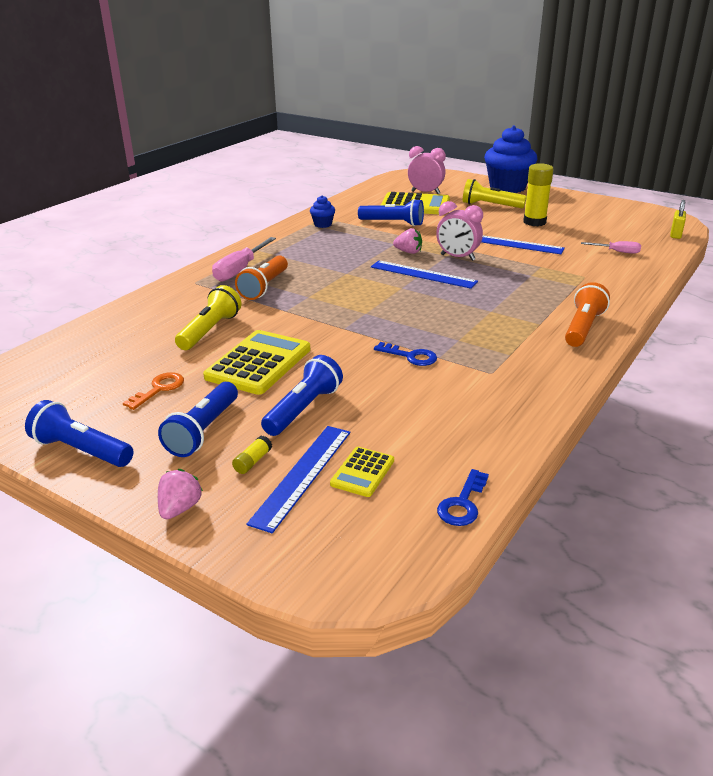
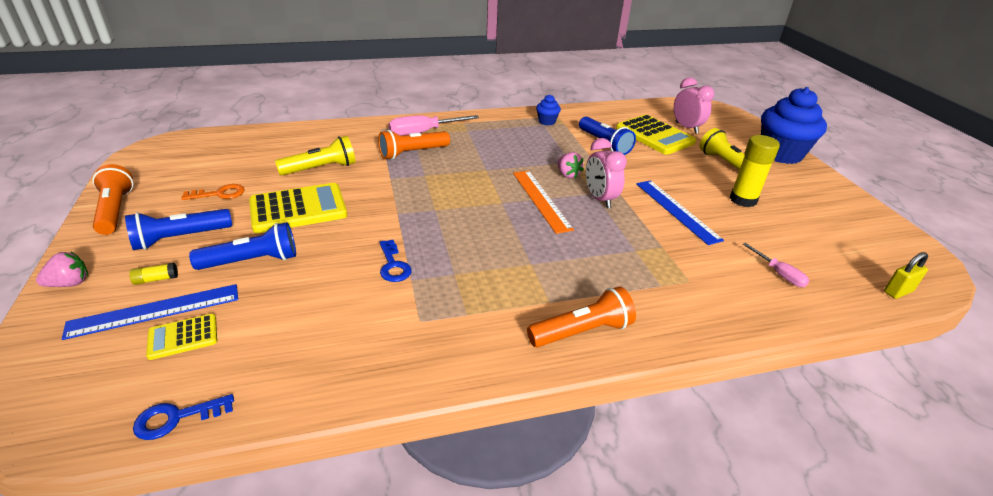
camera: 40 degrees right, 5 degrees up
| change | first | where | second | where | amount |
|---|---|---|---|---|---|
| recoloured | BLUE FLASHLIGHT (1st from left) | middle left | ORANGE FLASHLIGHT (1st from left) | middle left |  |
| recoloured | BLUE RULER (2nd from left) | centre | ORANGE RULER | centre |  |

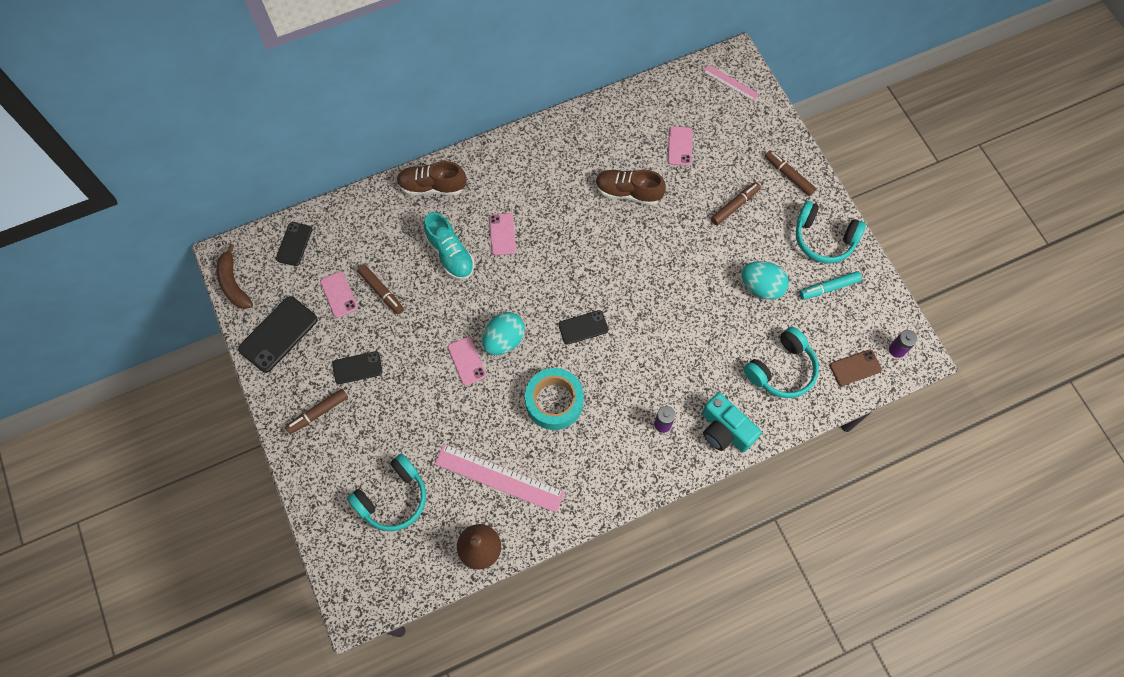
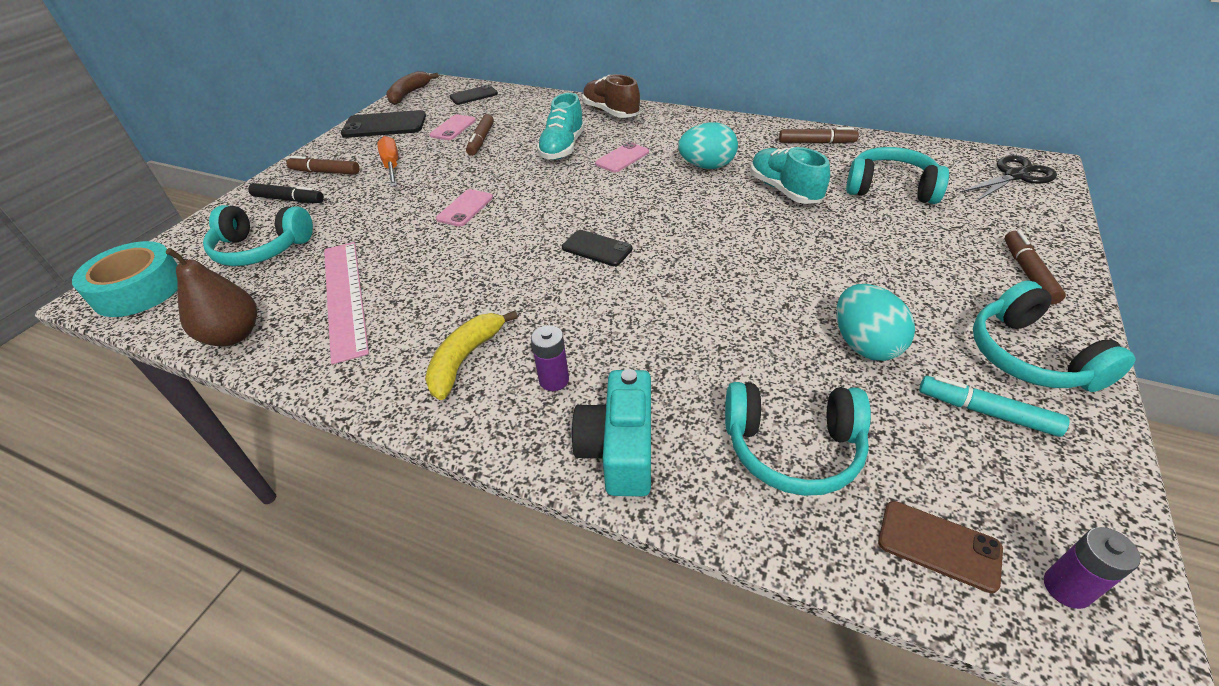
camera: 50 degrees right, 25 degrees down
| change | first | where | second | where | amount |
|---|---|---|---|---|---|
| moved | TURQUOISE TAPE | centre |  | middle left |  |
| added |  |  | BLACK MARKER | top left |  |
| replaced | BLACK PHONE (3rd from left) | middle left | ORANGE SCREWDRIVER | top left |  |
| added |  |  | YELLOW BANANA | centre |  |
| moved | TURQUOISE EGG (1st from left) | centre |  | top centre |  |
| recoloured | BROWN SHOE (2nd from left) | top centre | TURQUOISE SHOE (2nd from left) | top centre |  |
| moved | BROWN MARKER (3rd from left) | top centre |  | top right |  |
| replaced | PINK PHONE (4th from left) | top centre | TURQUOISE HEADPHONES (3rd from left) | top right |  |
| replaced | PINK RULER (2nd from left) | top centre | BLACK SCISSORS | top right |  |

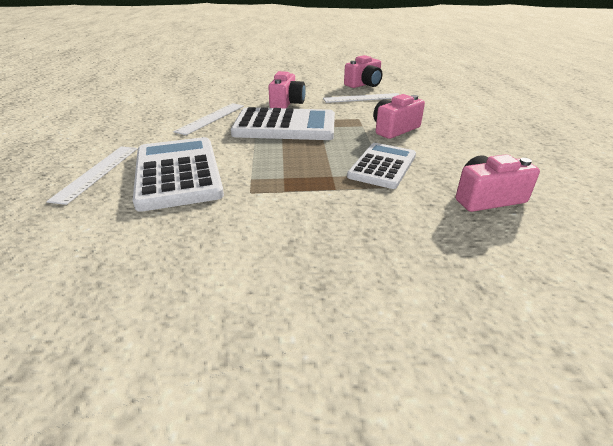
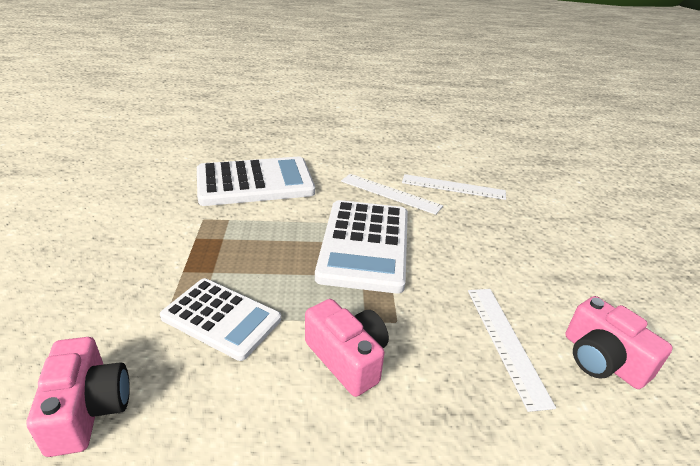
camera: 90 degrees right, 0 degrees up
| change | first | where | second | where | amount |
|---|---|---|---|---|---|
| moved | WHITE RULER (1st from left in the first image) | middle left | WHITE RULER (2nd from left) | centre |  |
| removed | PINK CAMERA (1st from left) | top centre |  |  |  |

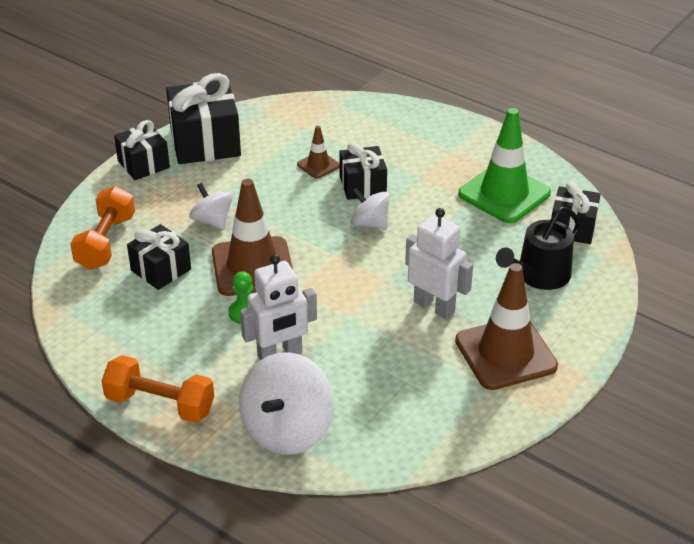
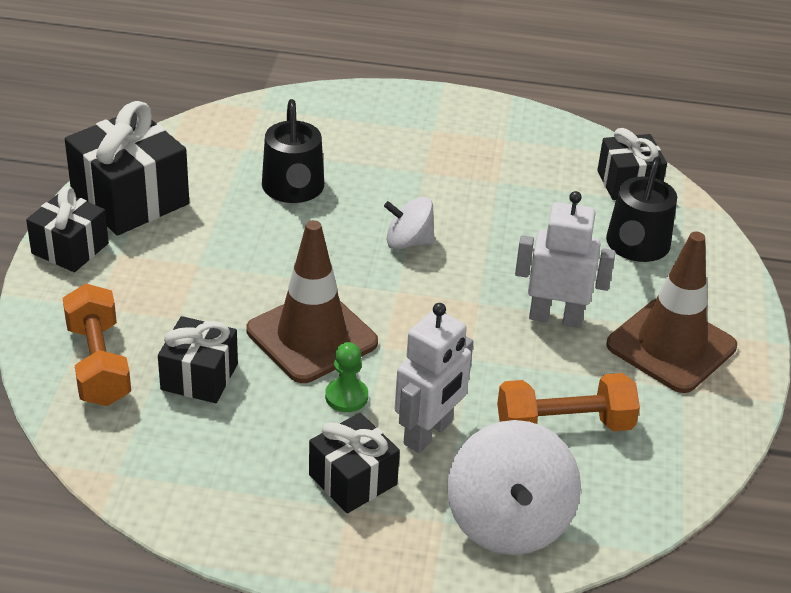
camera: 30 degrees left, 0 degrees up
| change | first | where | second | where | amount |
|---|---|---|---|---|---|
| replaced | BROWN TRAFFIC CONE (2nd from left) | top centre | BLACK WATERING CAN (1st from left) | top centre |  |
| moved | BLACK GIFT (4th from left) | top centre |  | bottom centre |  |
| moved | ORANGE DUMBBELL (2nd from left) | bottom left |  | bottom right |  |
| removed | WHITE SPINNING TOP (1st from left) | middle left |  |  |  |
| removed | GREEN TRAFFIC CONE | top right |  |  |  |

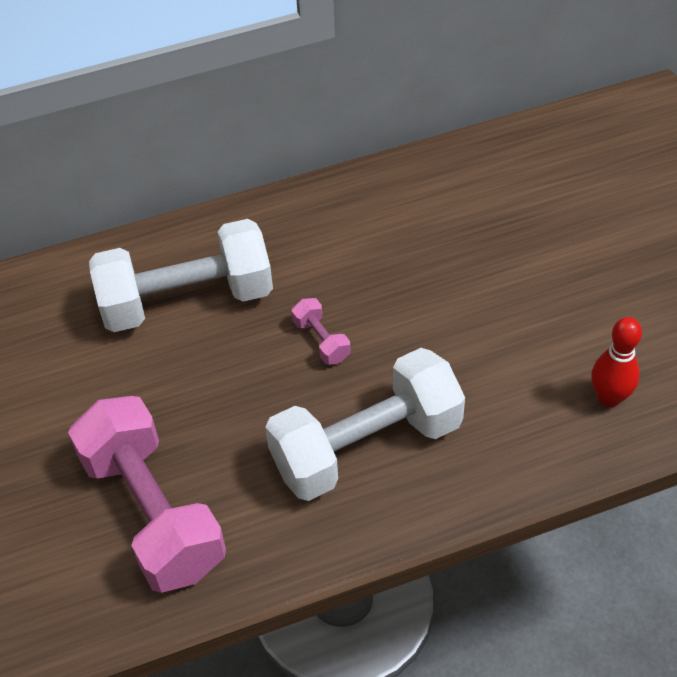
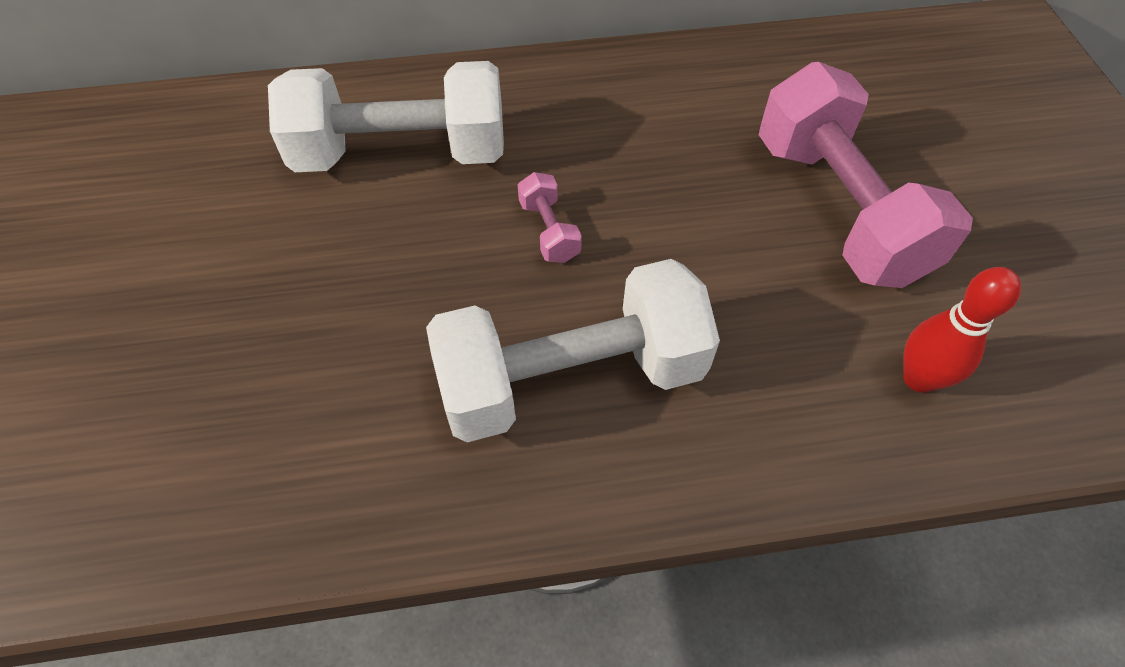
camera: 10 degrees right, 5 degrees up
| change | first | where | second | where | amount |
|---|---|---|---|---|---|
| moved | PINK DUMBBELL (1st from left in the first image) | bottom left | PINK DUMBBELL (2nd from left) | top right |  |

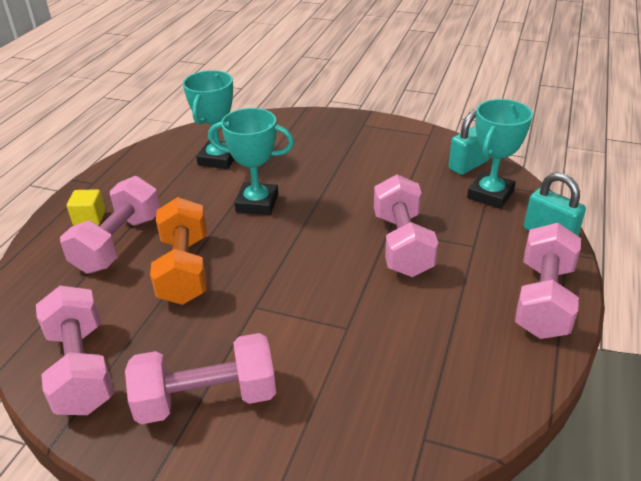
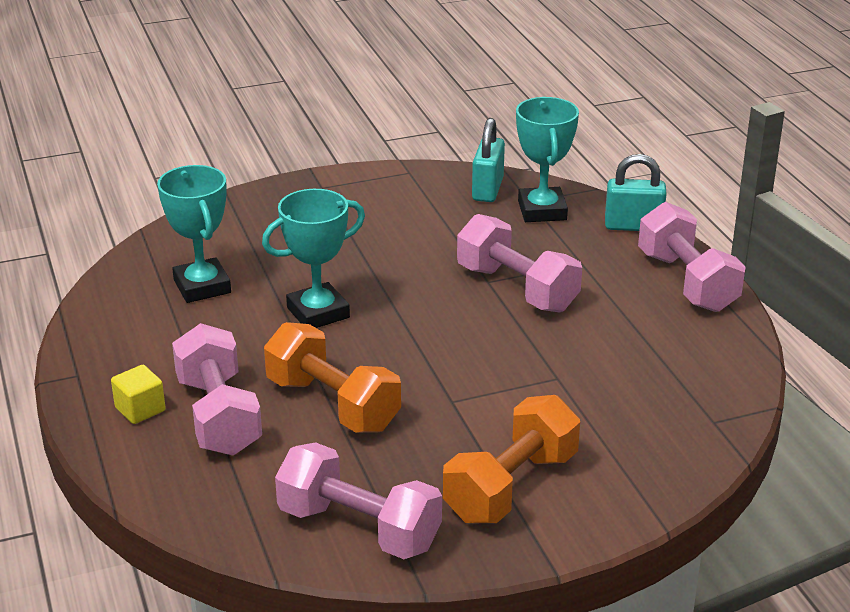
camera: 40 degrees left, 5 degrees down
| change | first | where | second | where | amount |
|---|---|---|---|---|---|
| recoloured | PINK DUMBBELL (3rd from left) | bottom left | ORANGE DUMBBELL (2nd from left) | bottom centre |  |

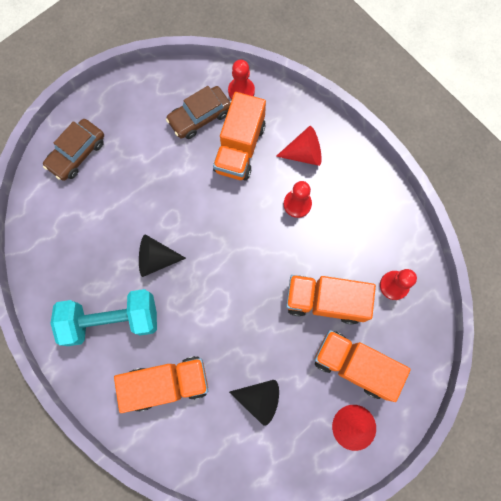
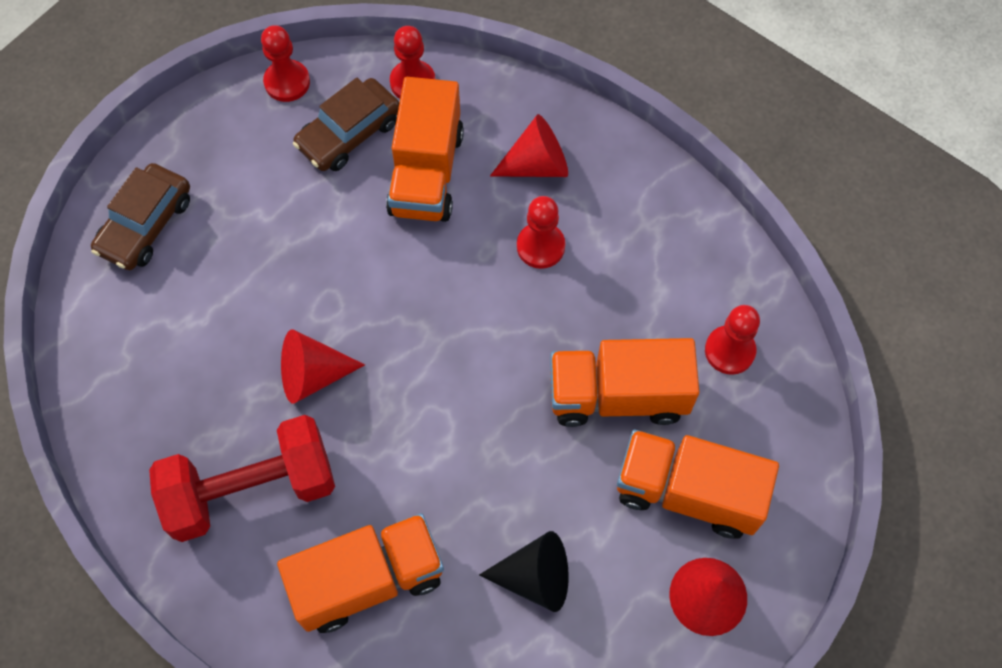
camera: 10 degrees left, 10 degrees down
| change | first | where | second | where | amount |
|---|---|---|---|---|---|
| recoloured | TURQUOISE DUMBBELL | middle left | RED DUMBBELL | bottom left |  |
| added |  |  | RED PAWN (1st from left) | top left |  |
| recoloured | BLACK CONE (1st from left) | middle left | RED CONE (1st from left) | middle left |  |

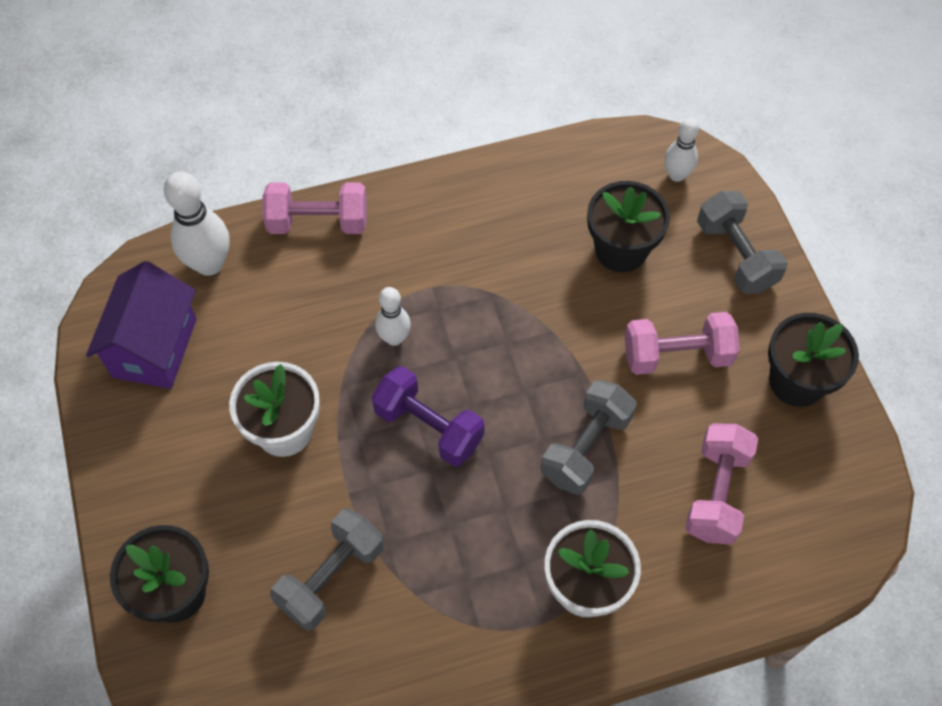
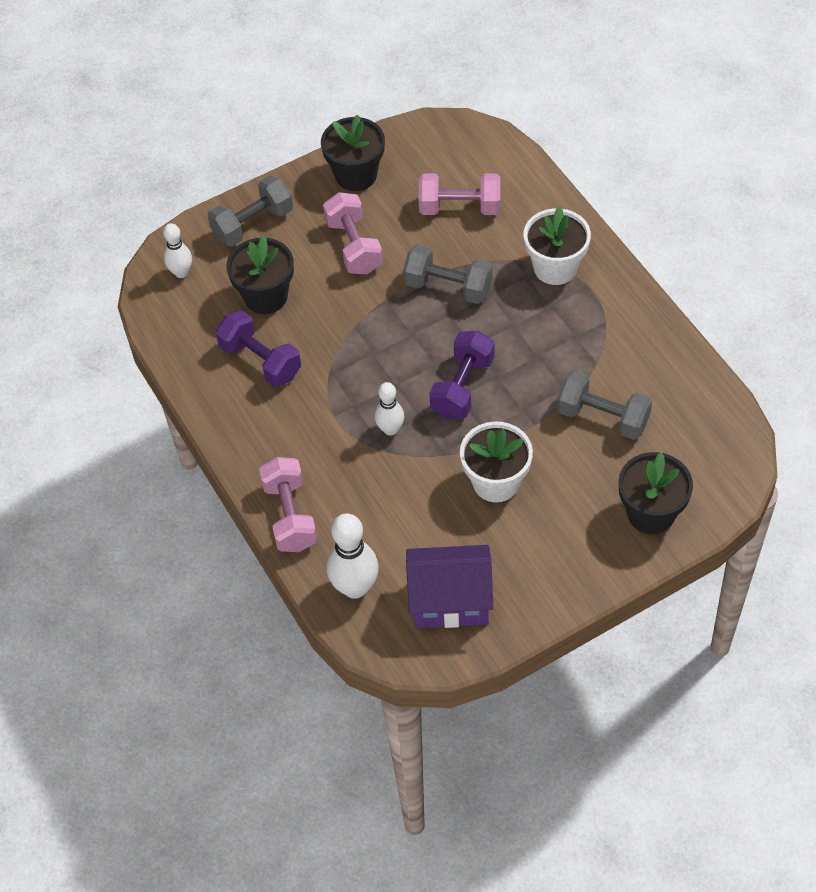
camera: 100 degrees left, 5 degrees down
| change | first | where | second | where | amount |
|---|---|---|---|---|---|
| added |  |  | PURPLE DUMBBELL (1st from left) | middle left |  |

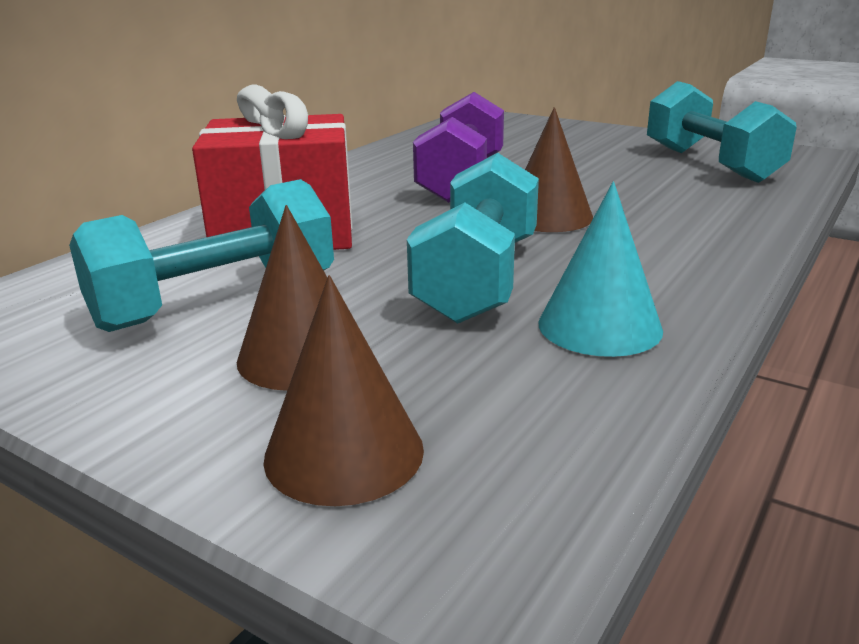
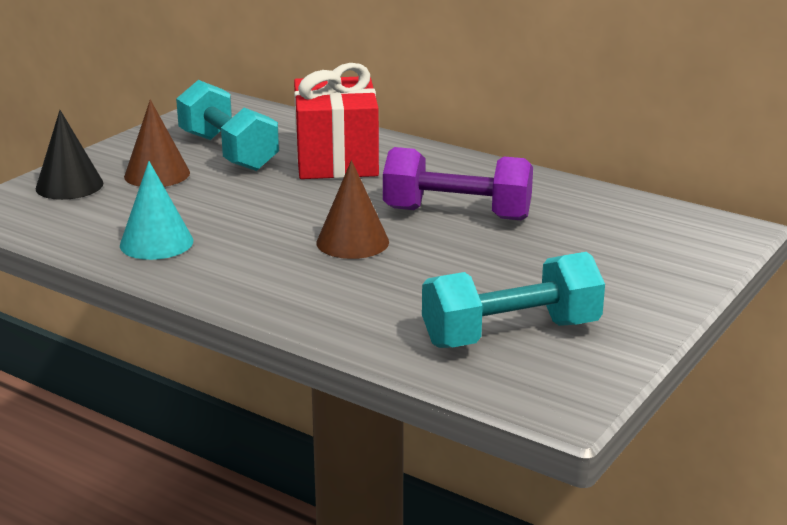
camera: 90 degrees right, 0 degrees up
| change | first | where | second | where | amount |
|---|---|---|---|---|---|
| recoloured | BROWN CONE (2nd from left) | centre | BLACK CONE | top left |  |
| removed | TURQUOISE DUMBBELL (2nd from left) | centre |  |  |  |

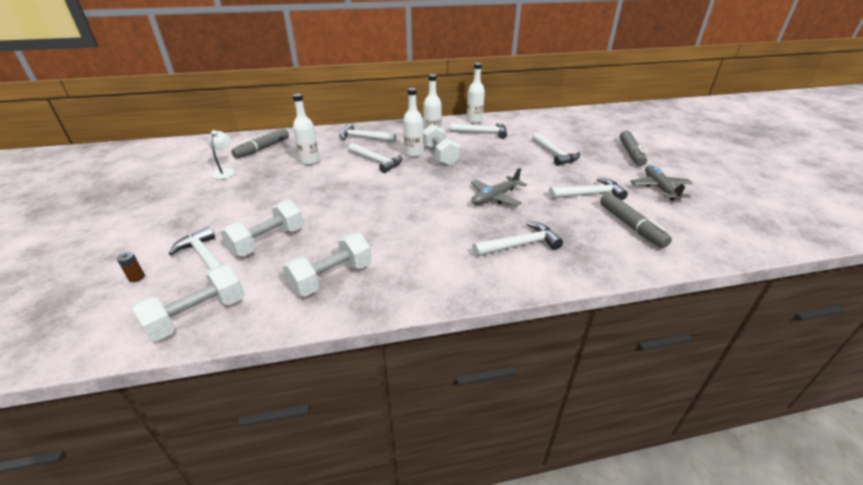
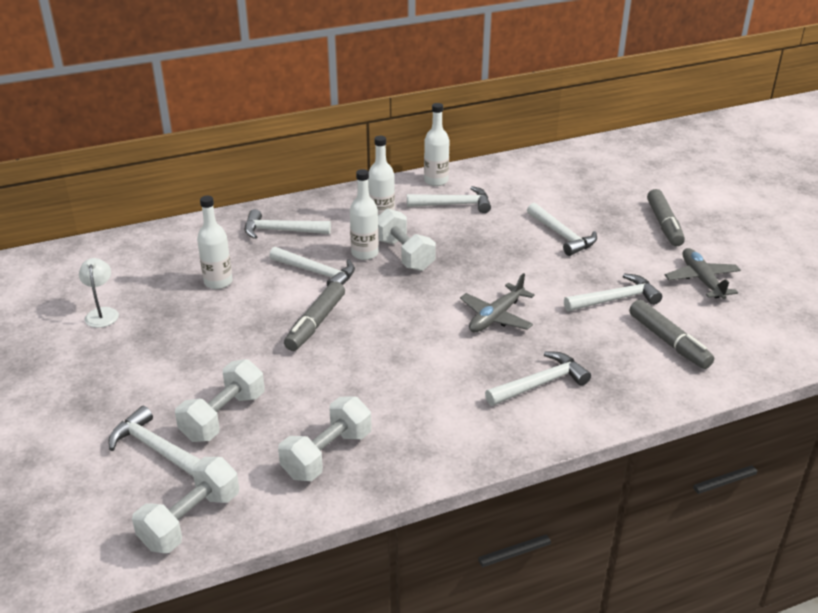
camera: 10 degrees left, 0 degrees up
| change | first | where | second | where | amount |
|---|---|---|---|---|---|
| moved | GREY MARKER (1st from left) | top left |  | centre |  |
| removed | BROWN BATTERY | middle left |  |  |  |

